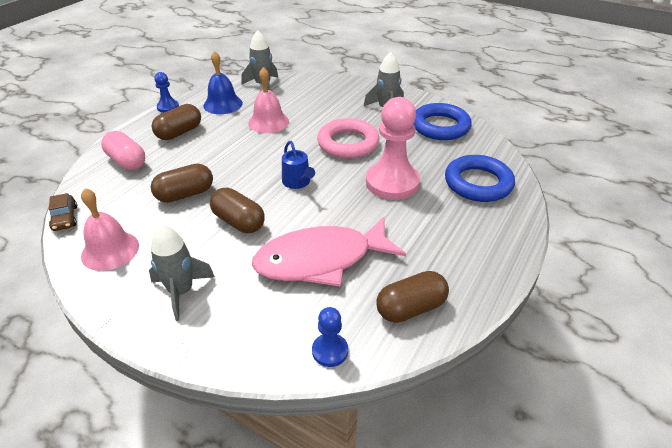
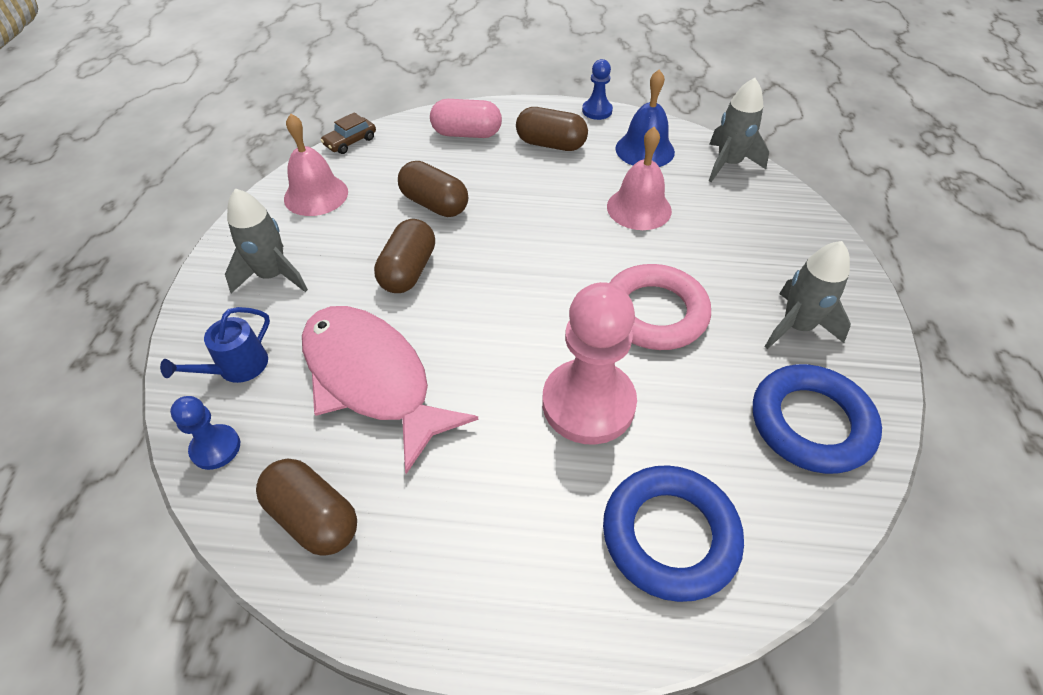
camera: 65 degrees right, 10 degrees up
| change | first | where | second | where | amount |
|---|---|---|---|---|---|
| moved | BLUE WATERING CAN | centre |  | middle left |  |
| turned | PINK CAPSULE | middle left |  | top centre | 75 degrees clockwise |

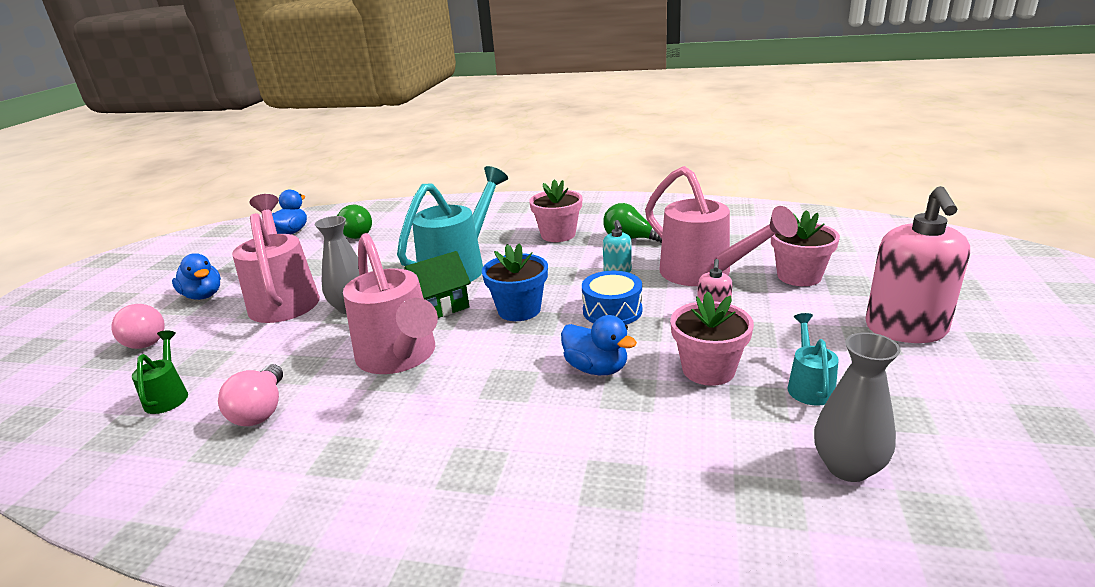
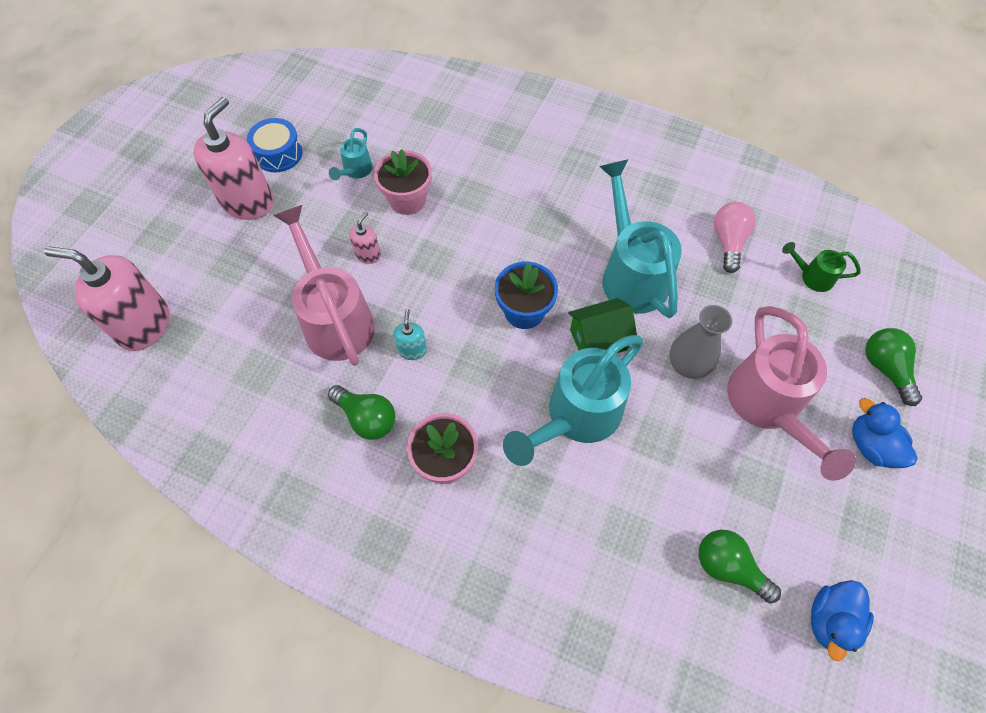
camera: 170 degrees left, 35 degrees up
| change | first | where | second | where | amount |
|---|---|---|---|---|---|
| added |  |  | PINK SOAP DISPENSER (1st from left) | middle left |  |
| moved | BLUE DRUM | centre |  | top left |  |
| recoloured | PINK WATERING CAN (2nd from left) | centre | TURQUOISE WATERING CAN (3rd from left) | centre |  |
| turned | GREEN WATERING CAN | middle left |  | middle right | 105 degrees clockwise |
| recoloured | PINK LIGHT BULB (1st from left) | middle left | GREEN LIGHT BULB (3rd from left) | middle right |  |
| removed | BLUE DUCK (3rd from left) | centre |  |  |  |
| removed | PINK FLOWER POT (3rd from left) | middle right |  |  |  |
| removed | GREY VASE (2nd from left) | bottom right |  |  |  |

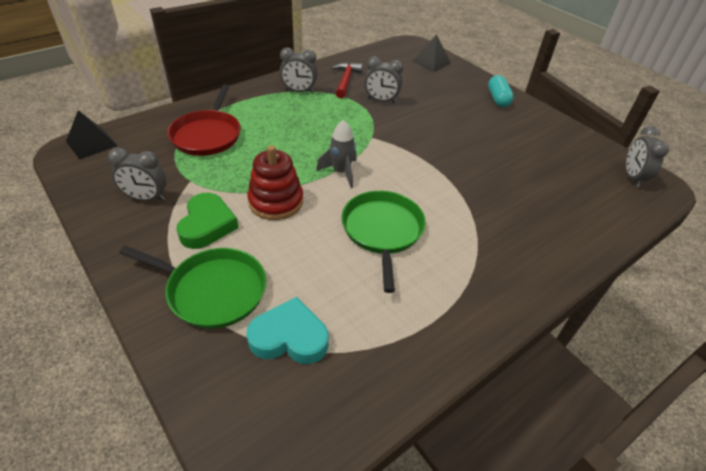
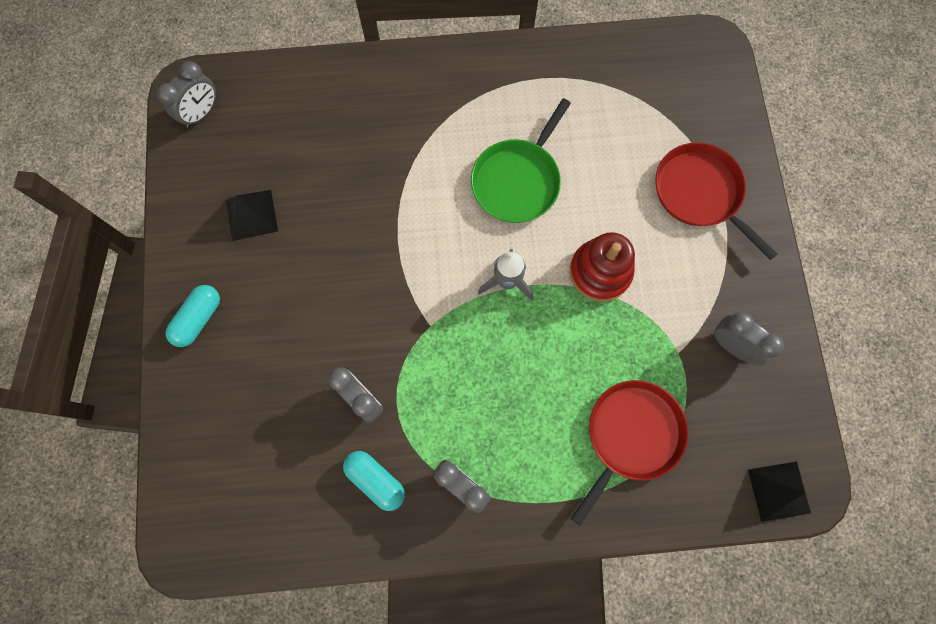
camera: 145 degrees left, 30 degrees up
| change | first | where | second | where | amount |
|---|---|---|---|---|---|
| moved | BLACK PYRAMID (2nd from left in the first image) | top centre | BLACK PYRAMID (1st from left) | middle left |  |
| replaced | RED HAMMER | top centre | TURQUOISE CAPSULE (2nd from left) | bottom centre |  |
| recoloured | GREEN PAN (1st from left) | middle left | RED PAN (2nd from left) | top right |  |
| removed | GREEN HEART | middle left |  |  |  |
| removed | TURQUOISE HEART | bottom centre |  |  |  |

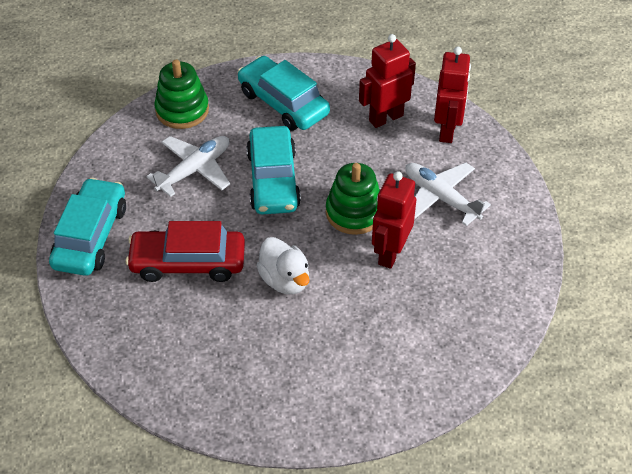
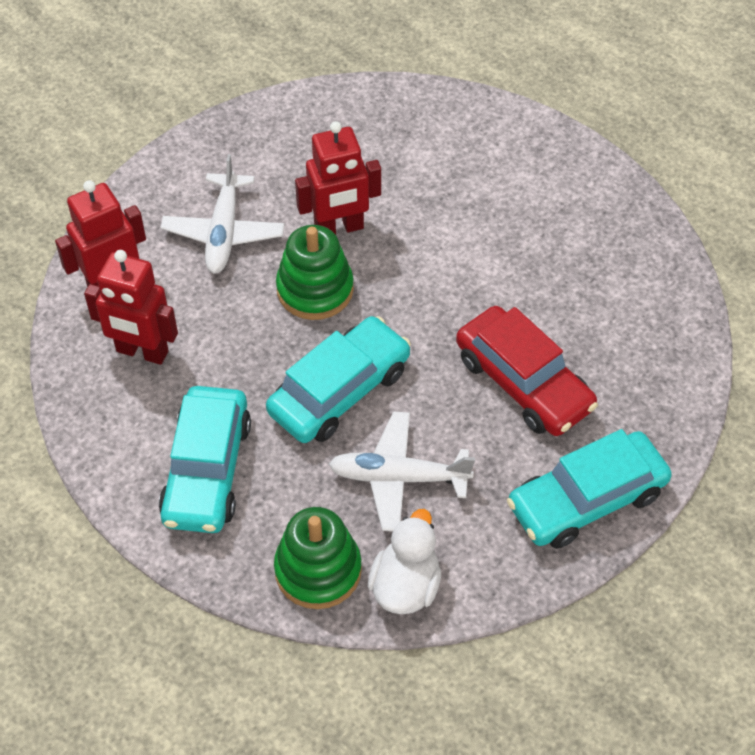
camera: 130 degrees left, 5 degrees up
| change | first | where | second | where | amount |
|---|---|---|---|---|---|
| moved | WHITE DUCK | centre |  | bottom centre |  |

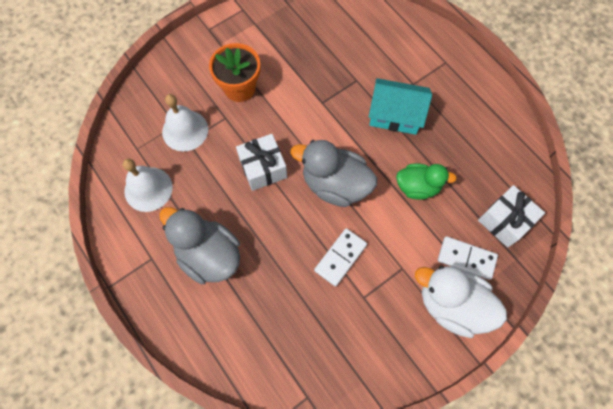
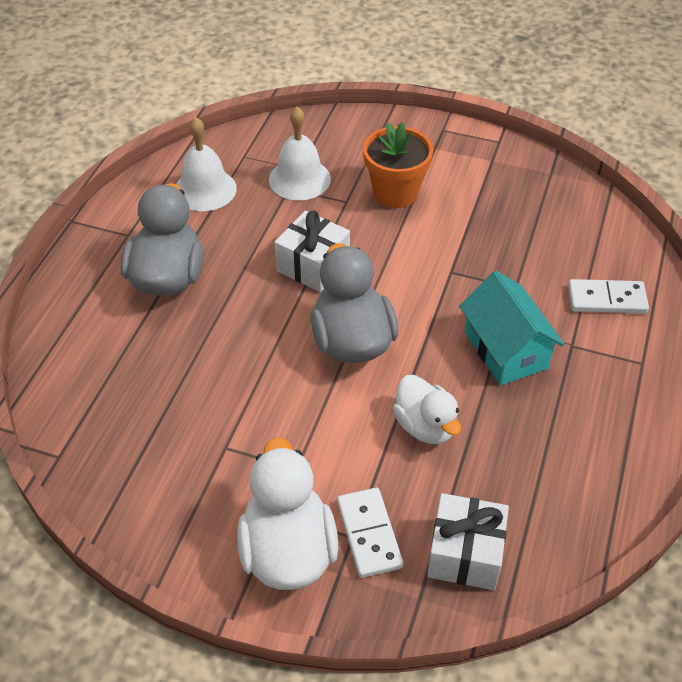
camera: 55 degrees right, 20 degrees down
| change | first | where | second | where | amount |
|---|---|---|---|---|---|
| recoloured | GREEN DUCK | middle right | WHITE DUCK (2nd from left) | centre |  |
| moved | WHITE DOMINO (1st from left in the first image) | centre | WHITE DOMINO (2nd from left) | middle right |  |

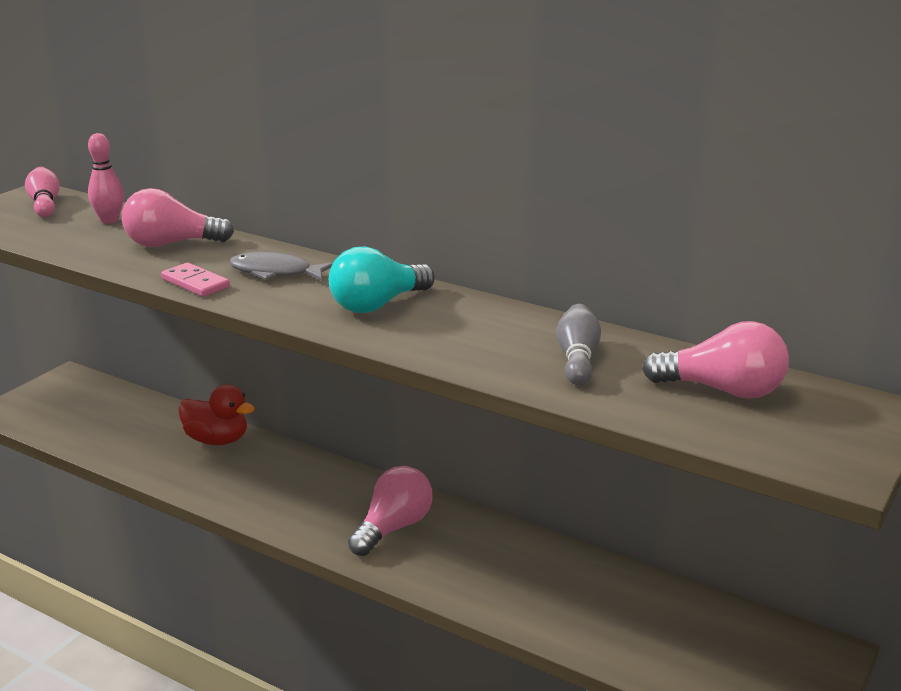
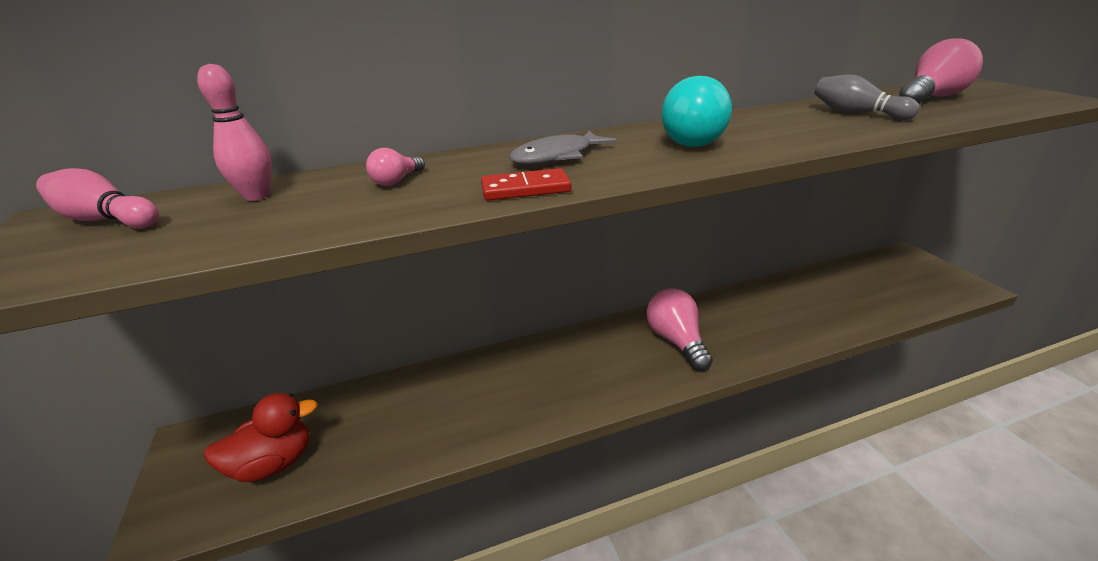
camera: 50 degrees left, 5 degrees up
| change | first | where | second | where | amount |
|---|---|---|---|---|---|
| moved | RED DUCK | middle left |  | bottom left |  |
| resized | PINK LIGHT BULB (1st from left) | top left |  | top centre | x0.50 |
| recoloured | PINK DOMINO | middle left | RED DOMINO | top centre |  |

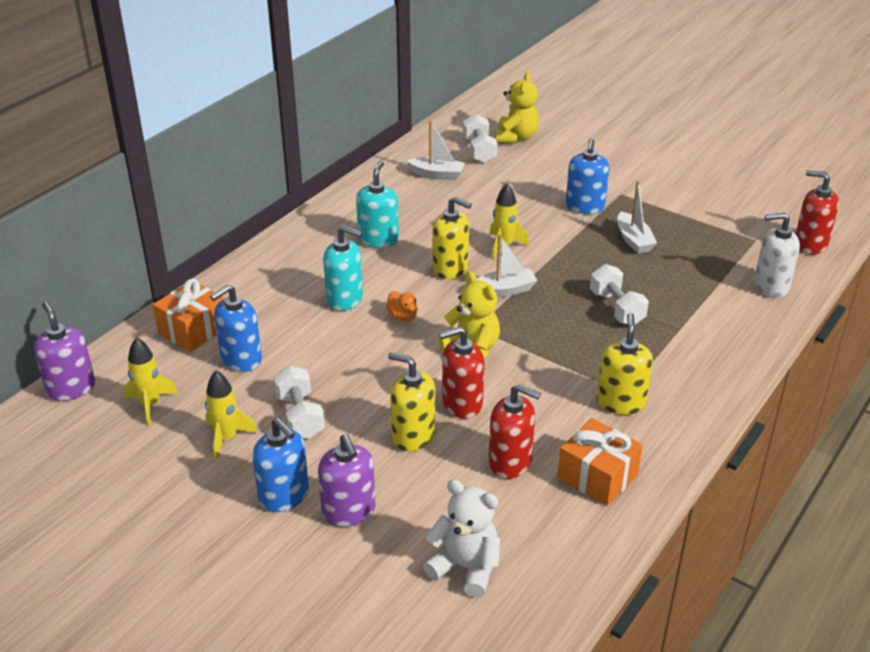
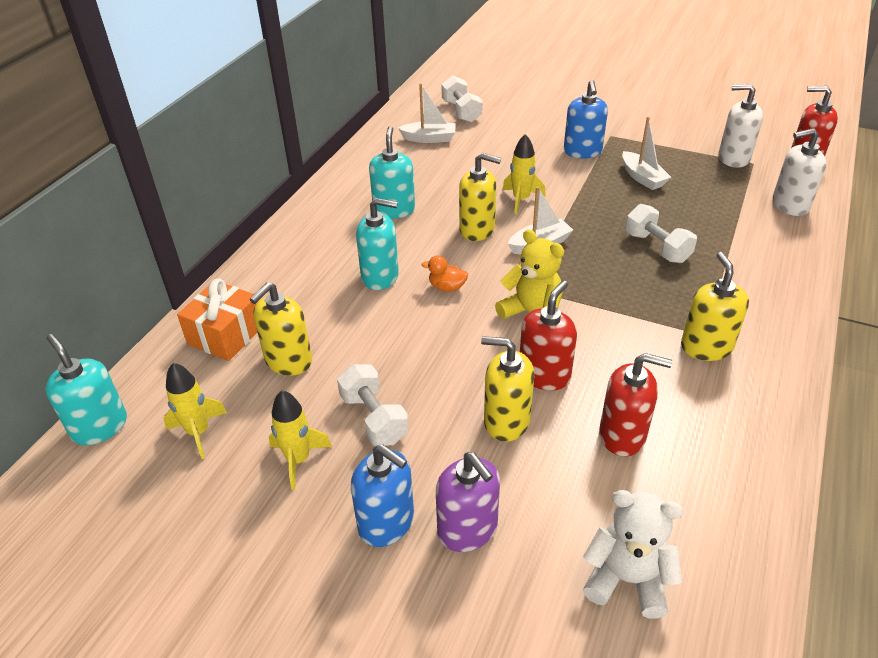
camera: 10 degrees left, 5 degrees up
| change | first | where | second | where | amount |
|---|---|---|---|---|---|
| recoloured | PURPLE SOAP DISPENSER (1st from left) | middle left | TURQUOISE SOAP DISPENSER (1st from left) | middle left |  |
| recoloured | BLUE SOAP DISPENSER (1st from left) | middle left | YELLOW SOAP DISPENSER (1st from left) | middle left |  |
| turned | ORANGE DUCK | centre |  | centre | 150 degrees clockwise |
| turned | RED SOAP DISPENSER (1st from left) | centre |  | centre | 150 degrees clockwise |
| added |  |  | WHITE SOAP DISPENSER (1st from left) | top right |  |
| removed | YELLOW TEDDY BEAR (2nd from left) | top centre |  |  |  |
| removed | ORANGE GIFT (2nd from left) | bottom right |  |  |  |

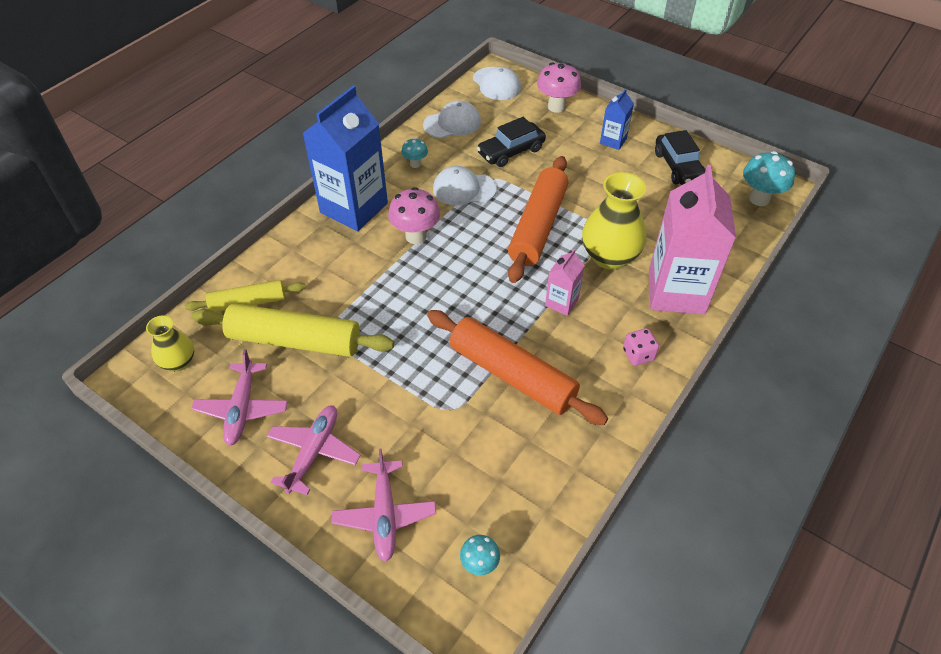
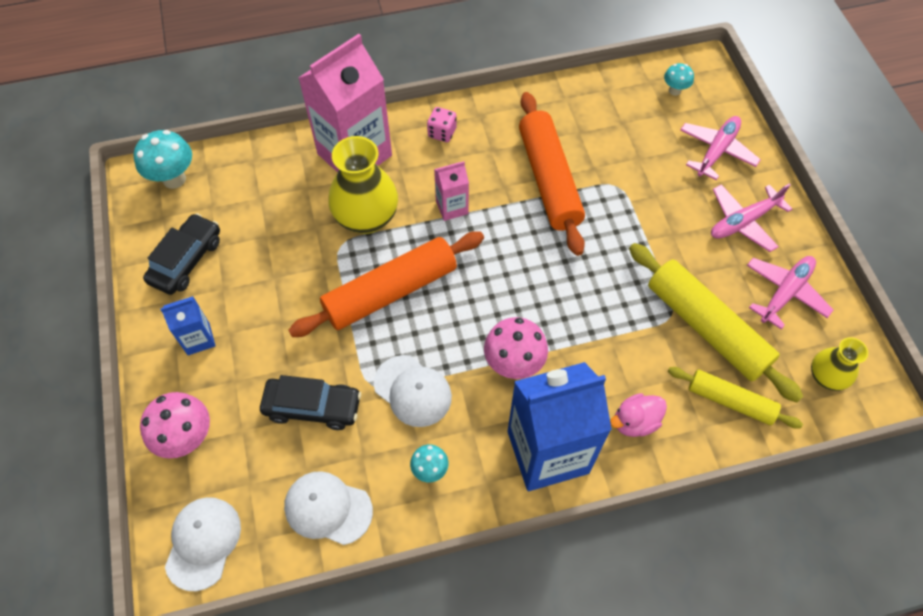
camera: 140 degrees left, 10 degrees up
| change | first | where | second | where | amount |
|---|---|---|---|---|---|
| added |  |  | PINK DUCK | bottom right |  |

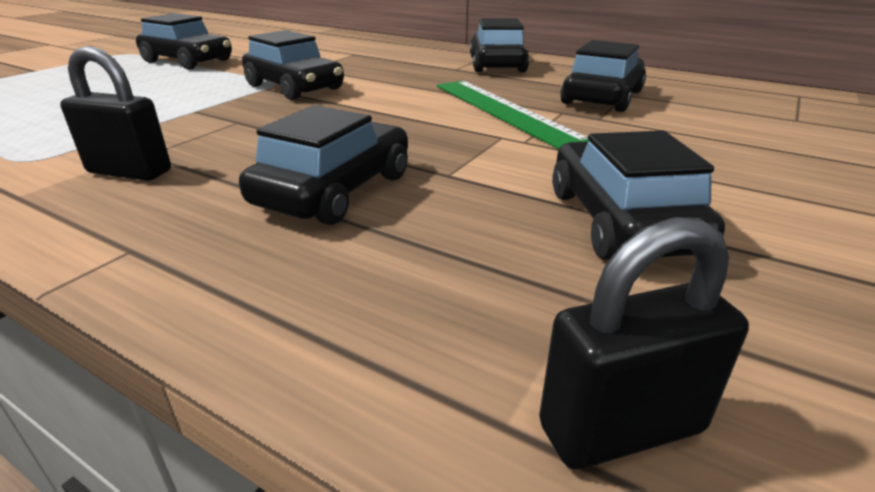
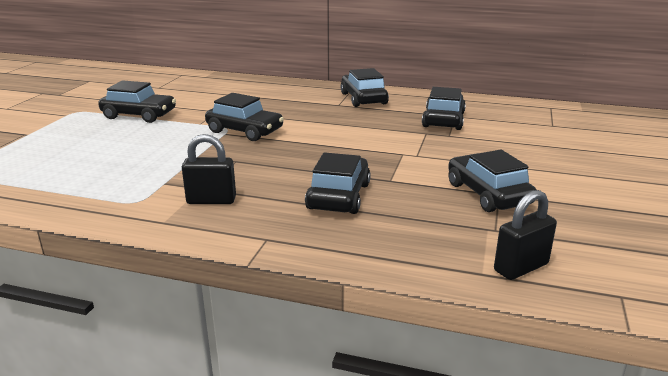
camera: 15 degrees left, 5 degrees down
| change | first | where | second | where | amount |
|---|---|---|---|---|---|
| removed | GREEN RULER | top centre |  |  |  |

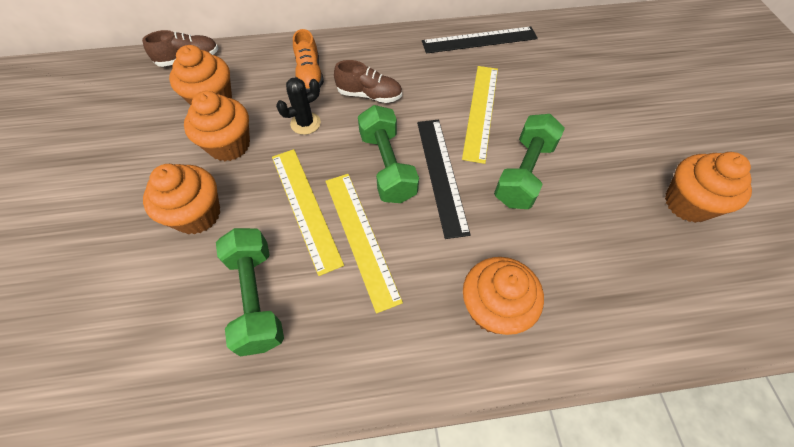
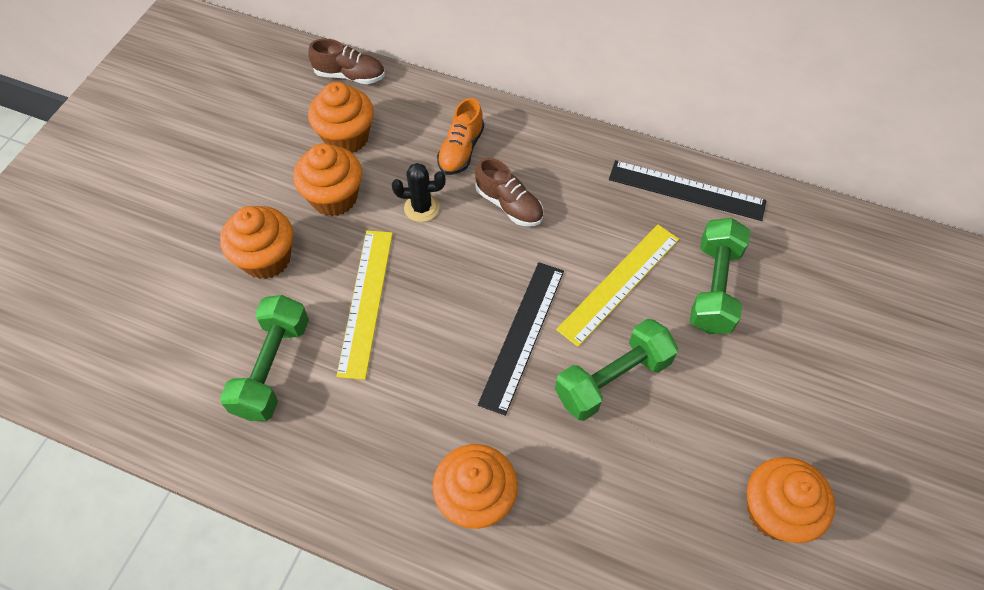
camera: 30 degrees right, 0 degrees up
| change | first | where | second | where | amount |
|---|---|---|---|---|---|
| moved | GREEN DUMBBELL (2nd from left in the first image) | centre | GREEN DUMBBELL (3rd from left) | middle right |  |
| removed | YELLOW RULER (2nd from left) | centre |  |  |  |

